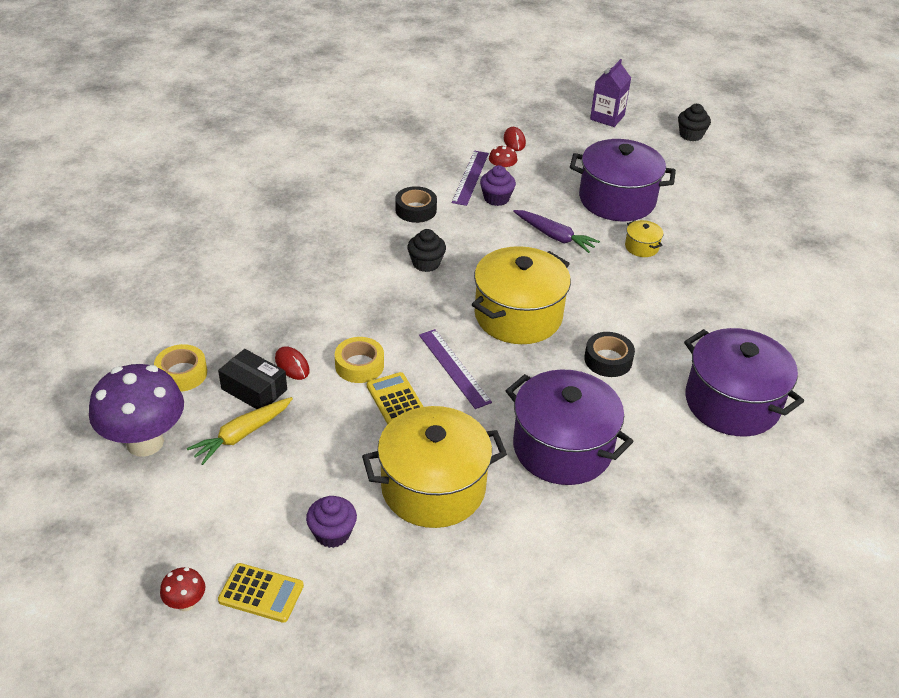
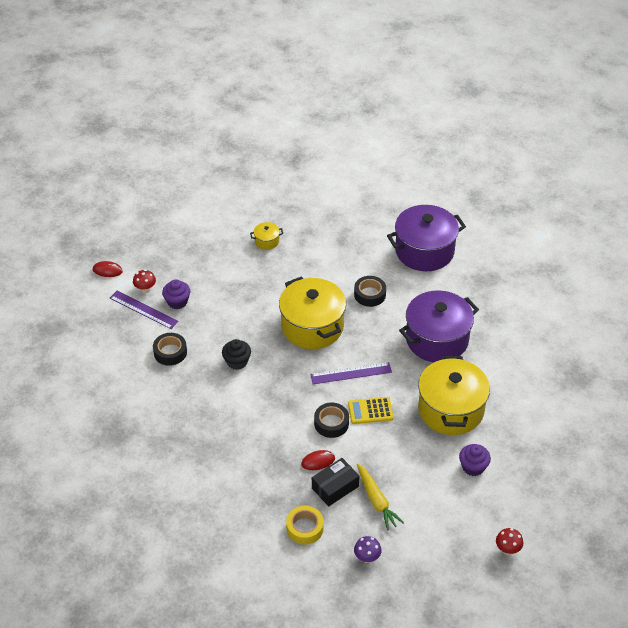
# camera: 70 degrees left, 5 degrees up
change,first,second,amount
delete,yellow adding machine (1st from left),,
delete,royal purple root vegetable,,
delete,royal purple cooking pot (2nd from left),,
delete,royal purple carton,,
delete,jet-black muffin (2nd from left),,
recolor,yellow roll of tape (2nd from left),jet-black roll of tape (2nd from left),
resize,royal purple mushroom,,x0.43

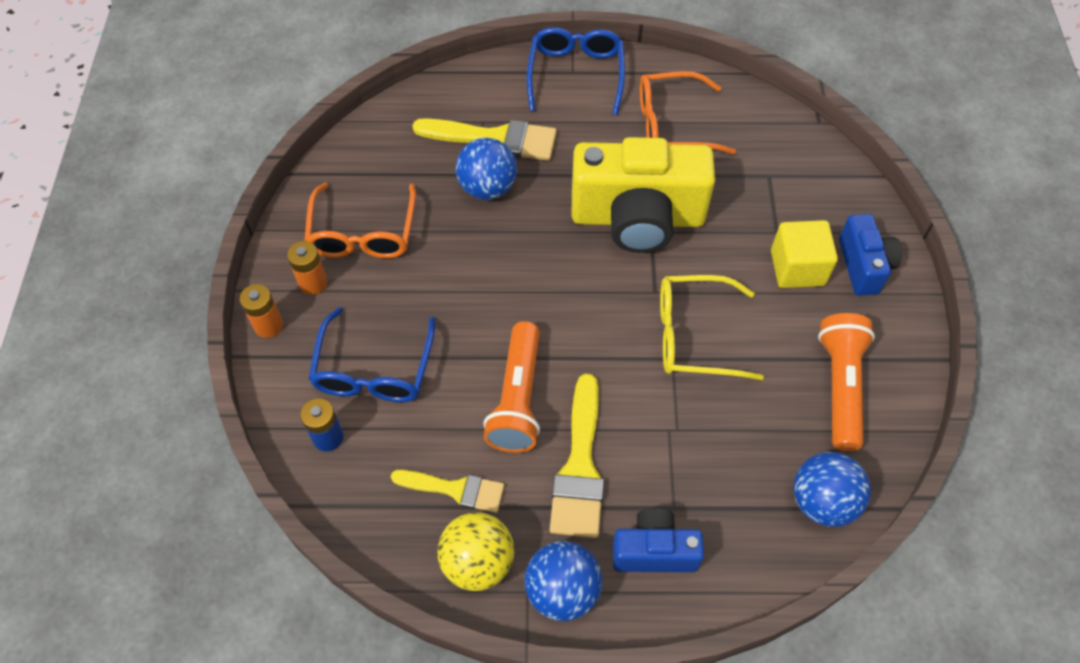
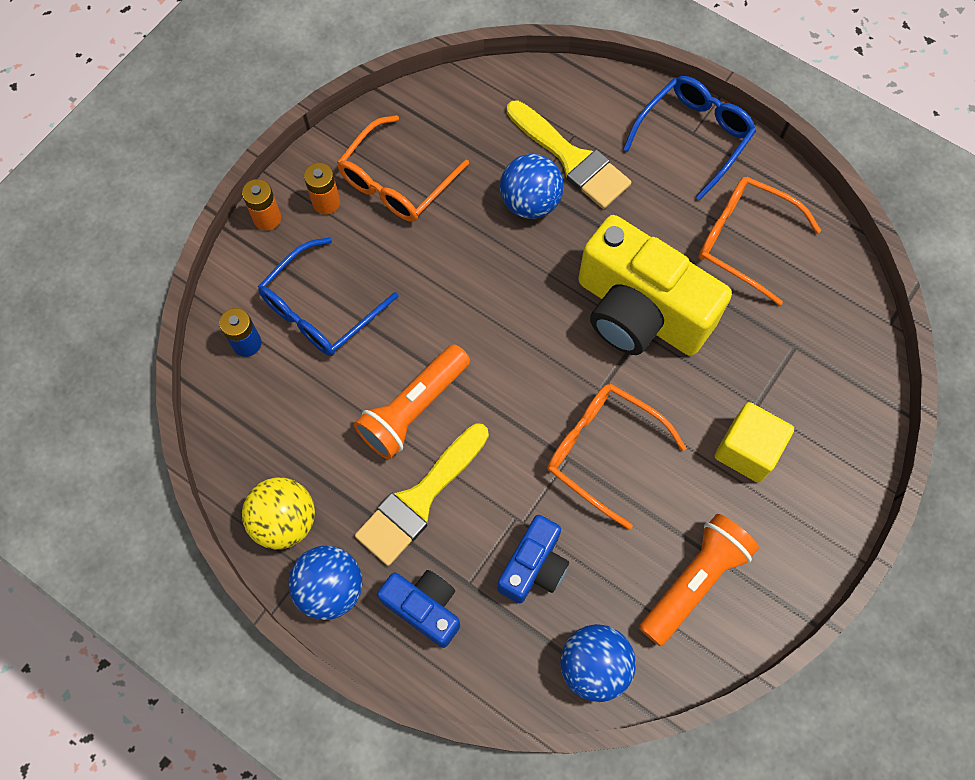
# camera: 35 degrees right, 10 degrees up
change,first,second,amount
delete,yellow paintbrush (1st from left),,
move,cobalt photo camera (2nd from left),,
recolor,yellow spectacles,orange spectacles (2nd from left),

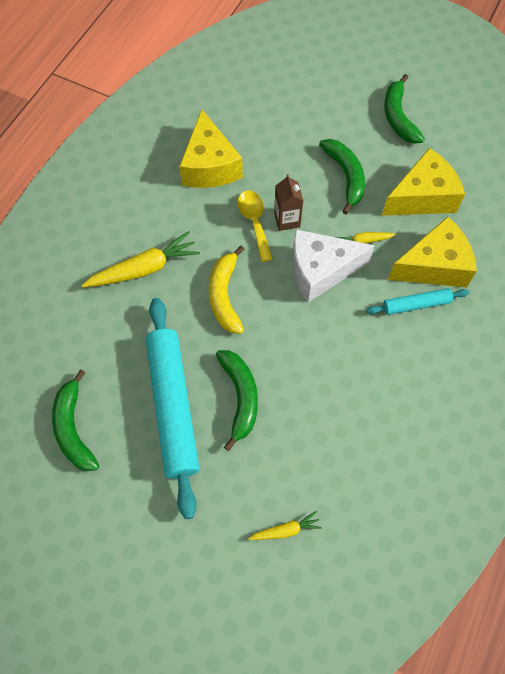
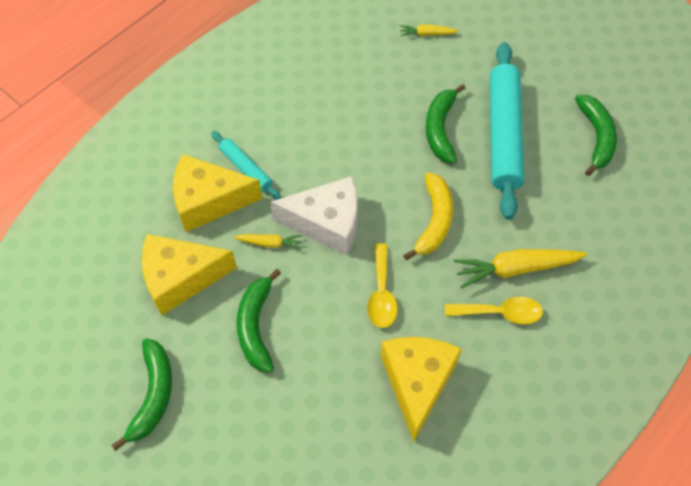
# camera: 165 degrees left, 5 degrees down
change,first,second,amount
delete,russet carton,,
insert,,yellow tablespoon (2nd from left),
rotate,aqua rolling pin (2nd from left in the first image),aqua rolling pin (1st from left),45 degrees clockwise

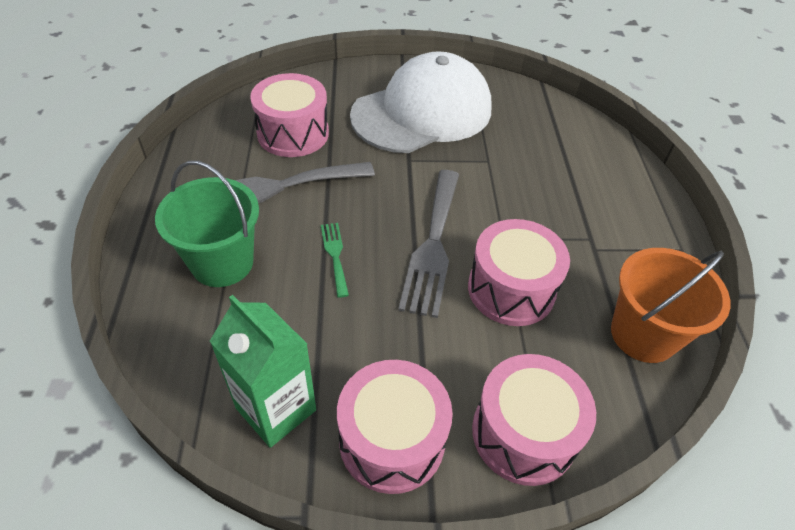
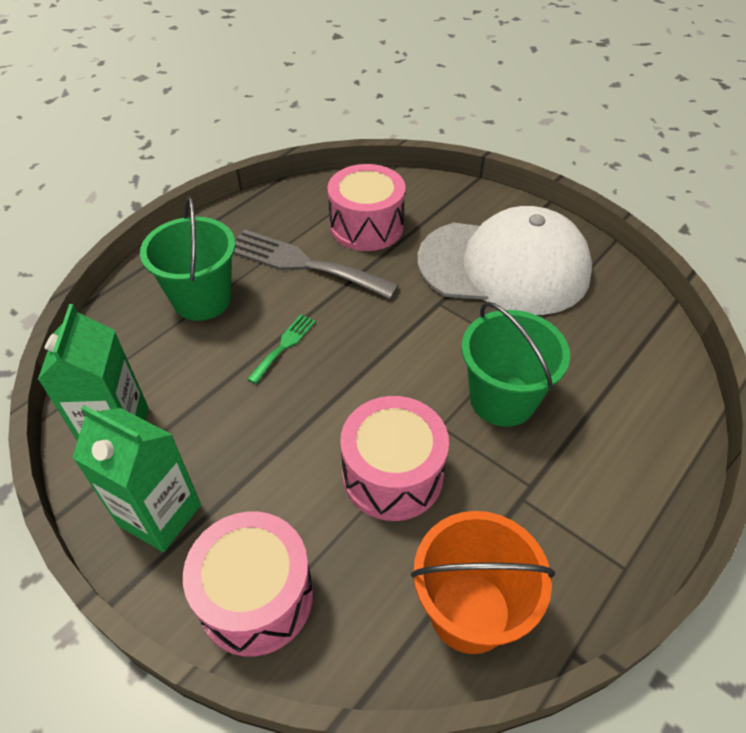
# camera: 45 degrees right, 0 degrees up
change,first,second,amount
delete,gray fork (2nd from left),,
insert,,leaf-green sand bucket (2nd from left),
replace,pink drum (2nd from left),leaf-green carton (2nd from left),

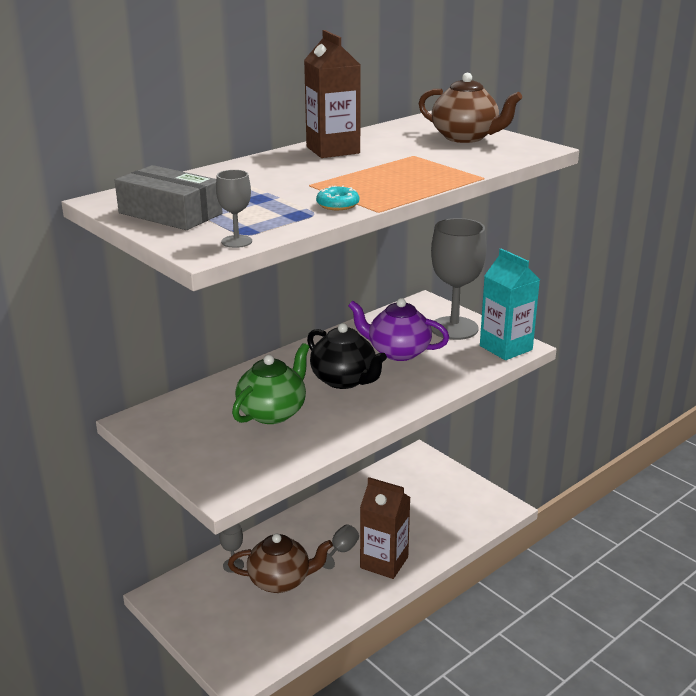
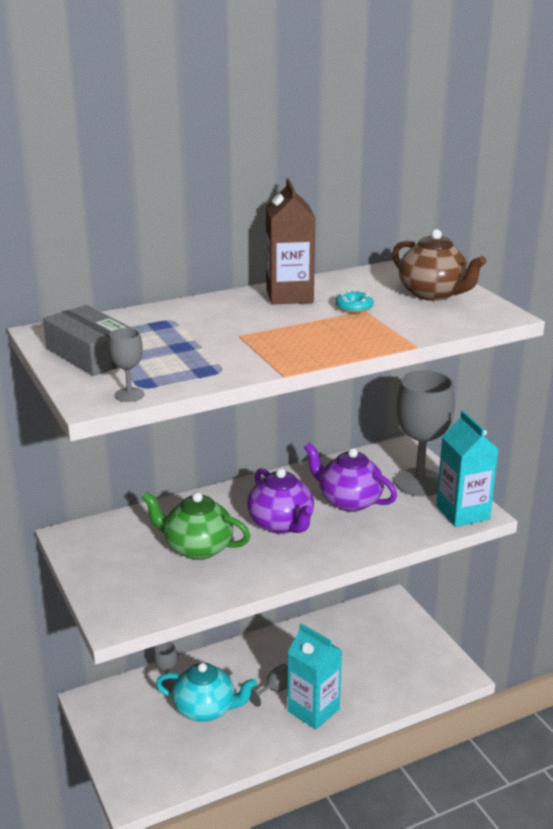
# camera: 15 degrees right, 0 degrees up
change,first,second,amount
move,aqua donut,,
recolor,russet teapot (1st from left),aqua teapot,
recolor,jet-black teapot,royal purple teapot (1st from left),
recolor,russet carton (2nd from left),aqua carton (1st from left),
rotate,leaf-green teapot,,120 degrees counterclockwise

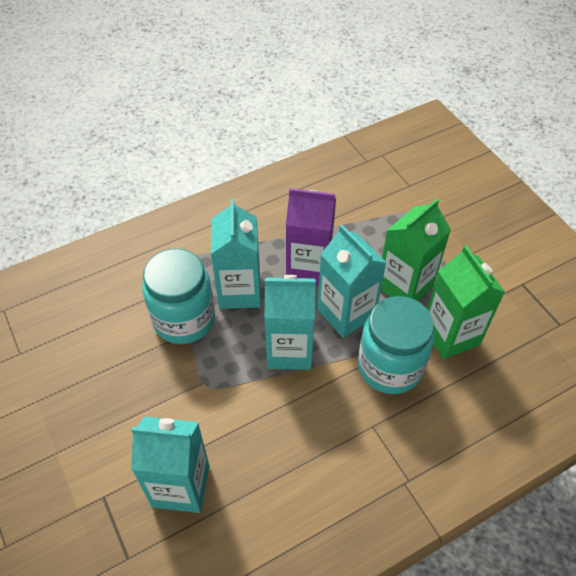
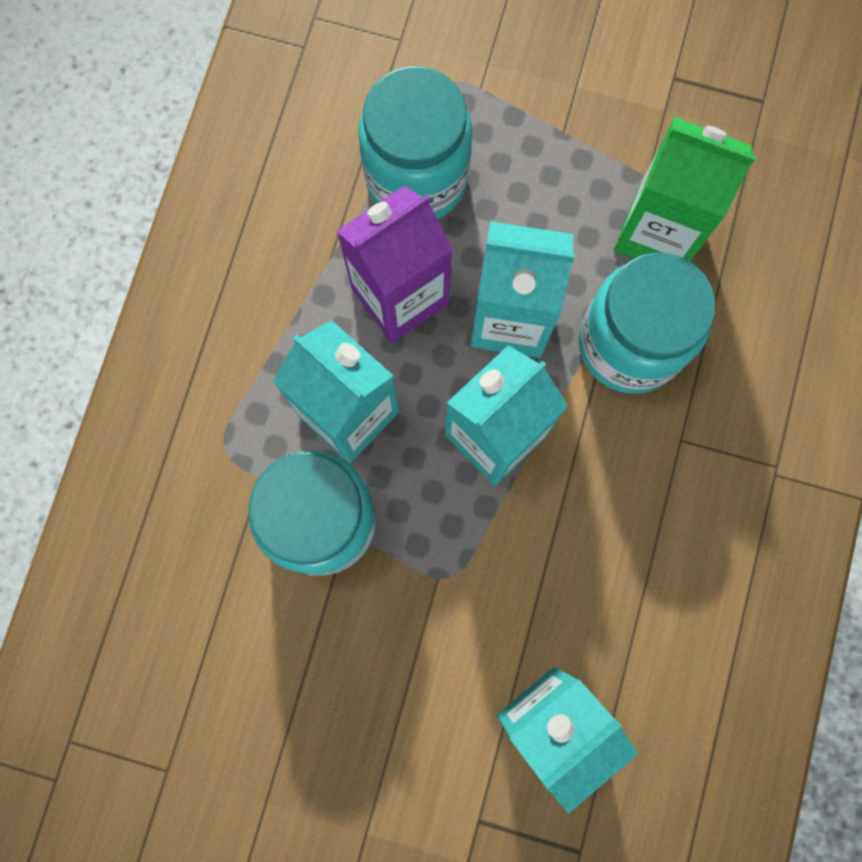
# camera: 45 degrees left, 25 degrees up
change,first,second,amount
delete,leaf-green carton (1st from left),,
insert,,aqua jam jar (2nd from left),

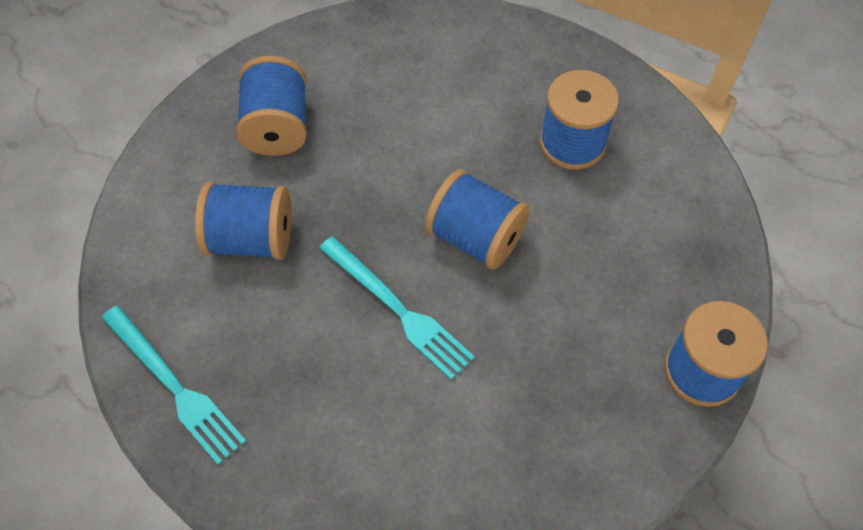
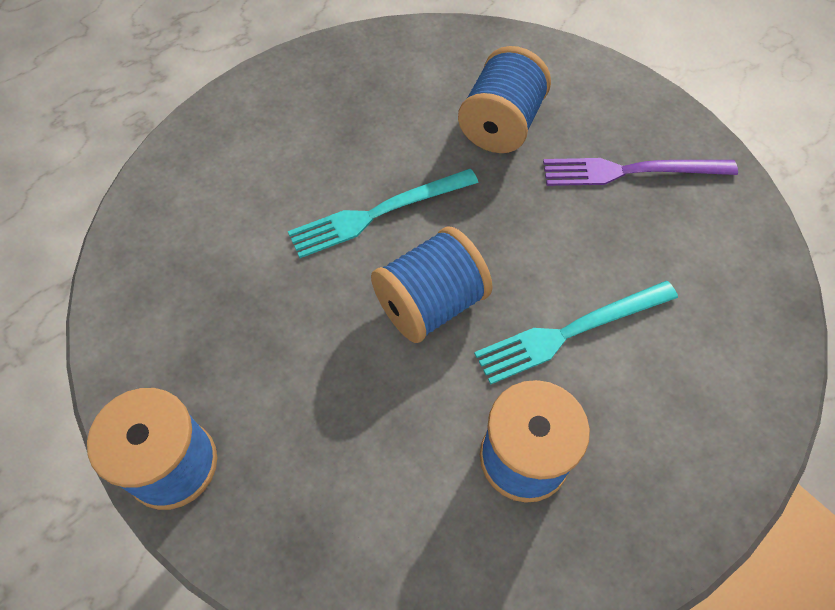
# camera: 110 degrees right, 0 degrees up
change,first,second,amount
move,aqua fork (1st from left in the first image),aqua fork (2nd from left),
replace,cobalt bobbin (2nd from left),royal purple fork,

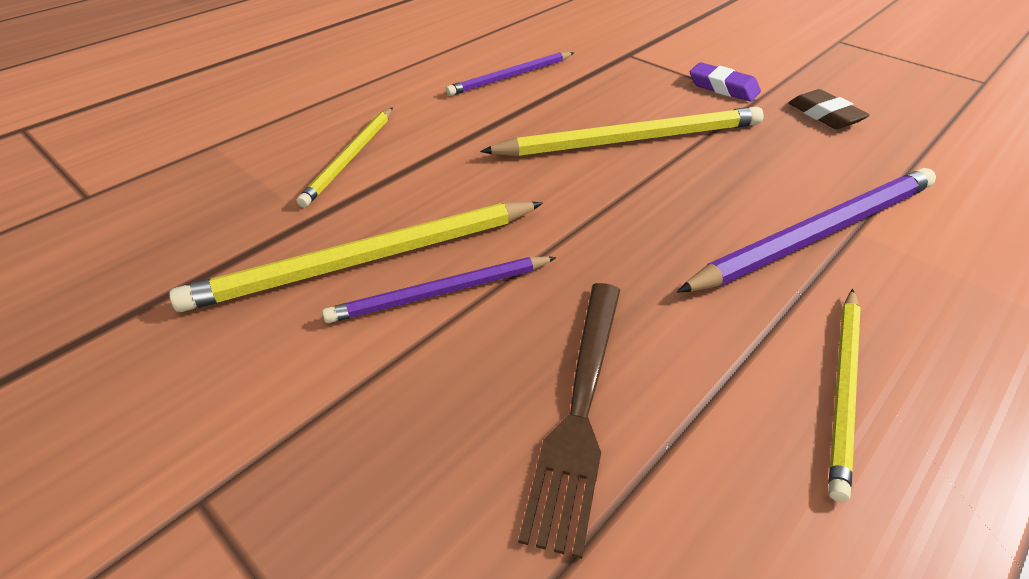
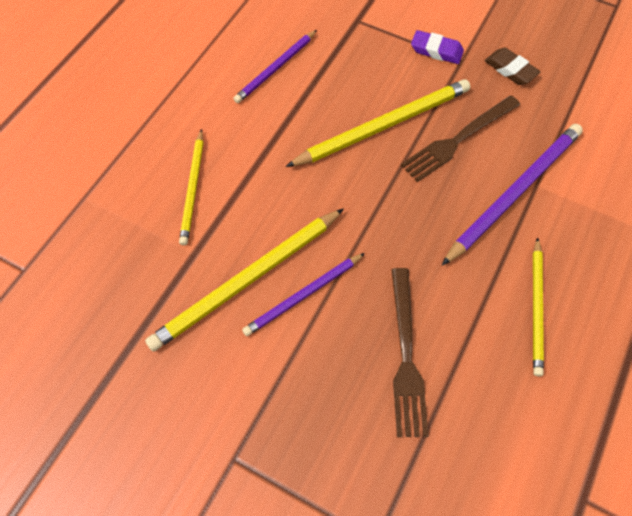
# camera: 15 degrees left, 20 degrees up
change,first,second,amount
insert,,russet fork (2nd from left),

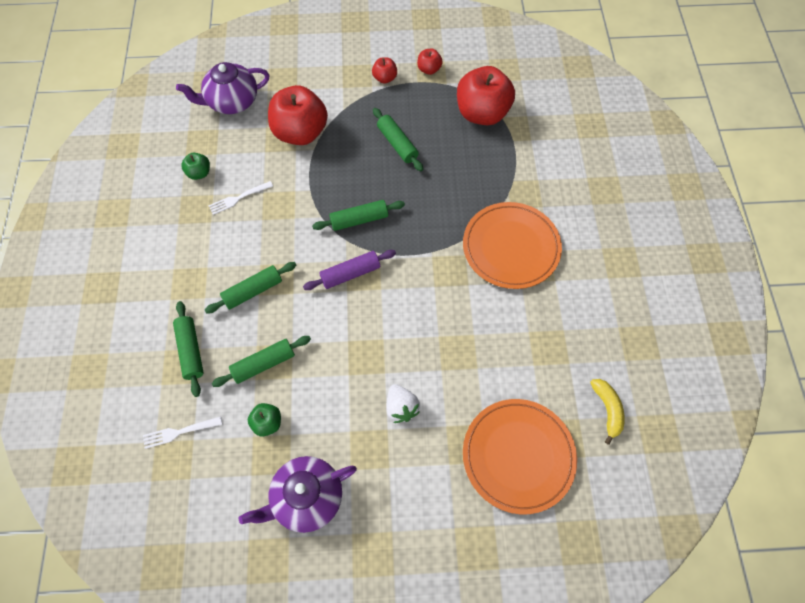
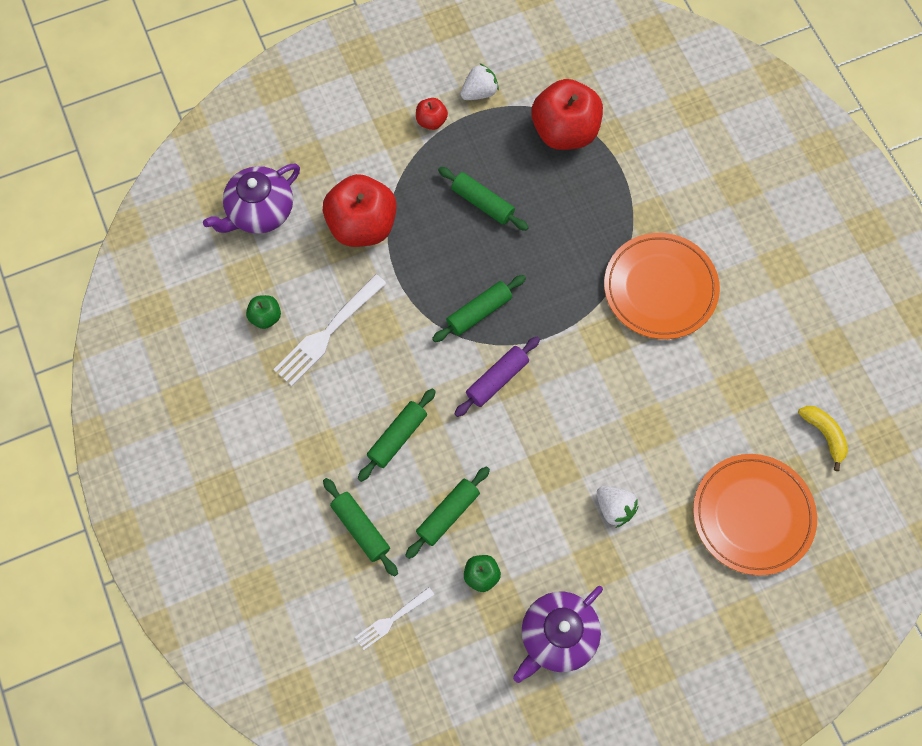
# camera: 20 degrees left, 5 degrees up
change,first,second,amount
replace,red apple fruit (3rd from left),pure white toy strawberry (1st from left),
resize,pure white fork (2nd from left in the first image),pure white fork (1st from left),x1.74

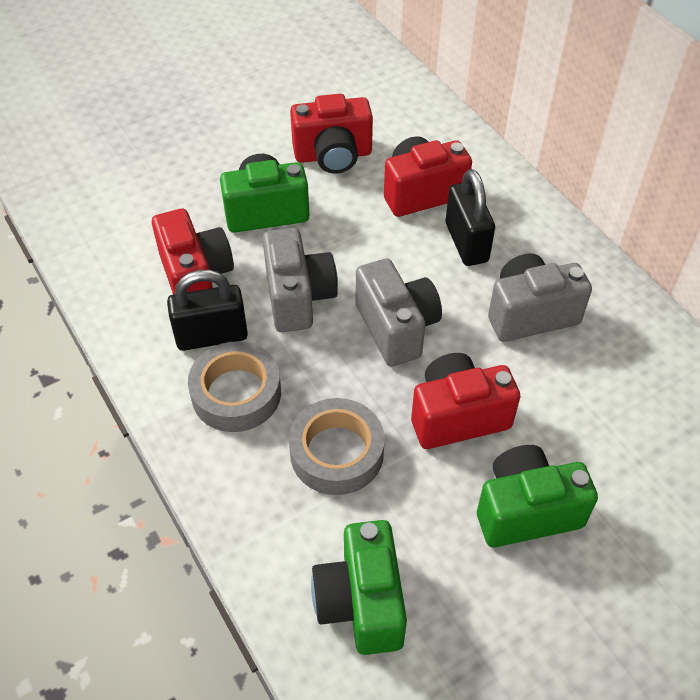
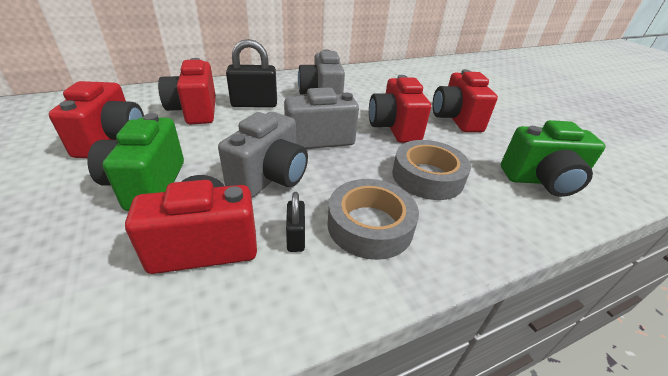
# camera: 85 degrees left, 15 degrees down
change,first,second,amount
recolor,leaf-green photo camera (3rd from left),red photo camera (5th from left),
rotate,gray photo camera (1st from left),,120 degrees clockwise
resize,jet-black lock (1st from left in the first image),jet-black lock (2nd from left),x0.54

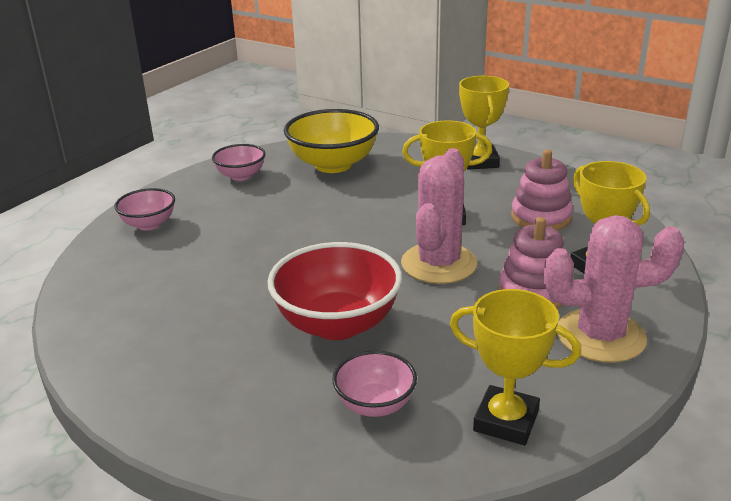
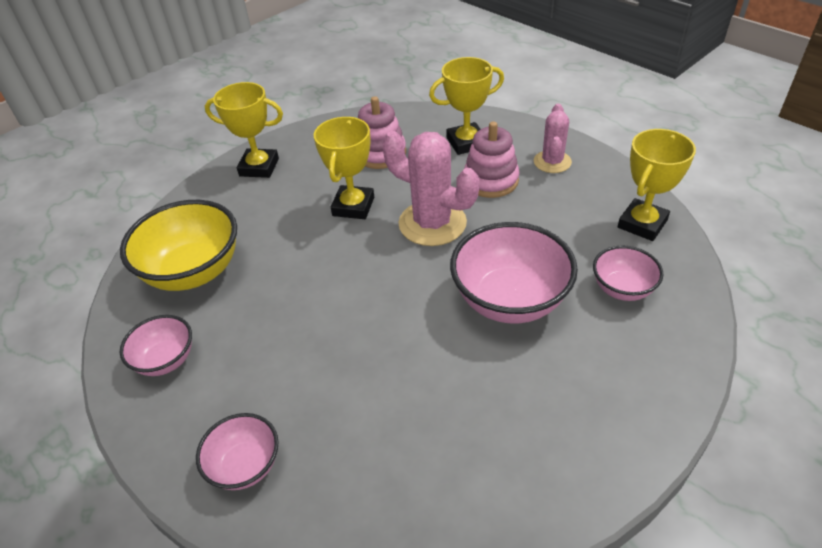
# camera: 75 degrees left, 15 degrees up
change,first,second,amount
recolor,red bowl,pink bowl (3rd from left),
resize,pink prickly plant (2nd from left),,x0.60

